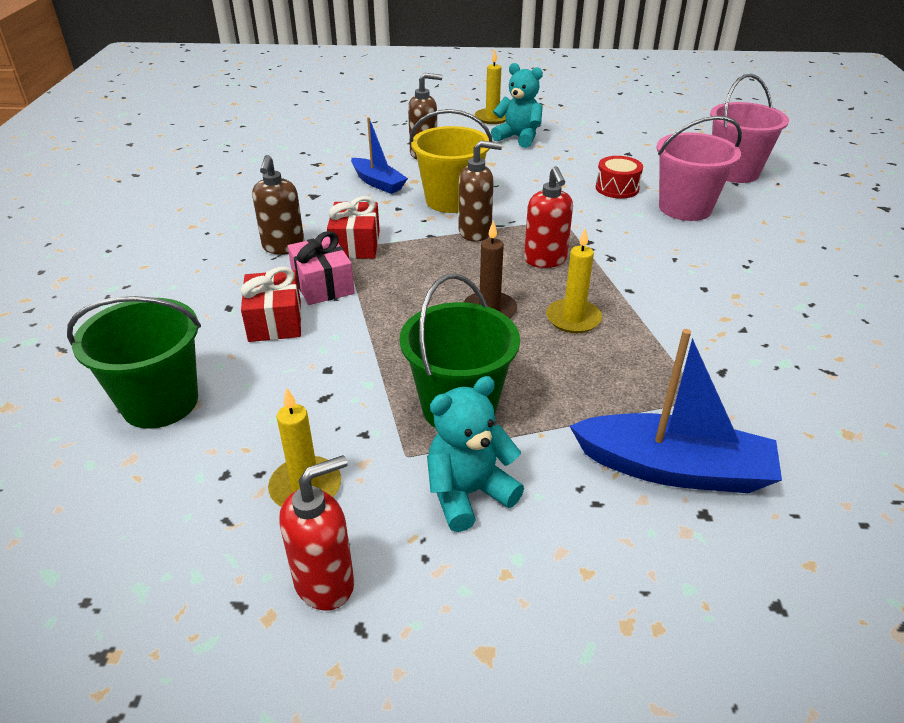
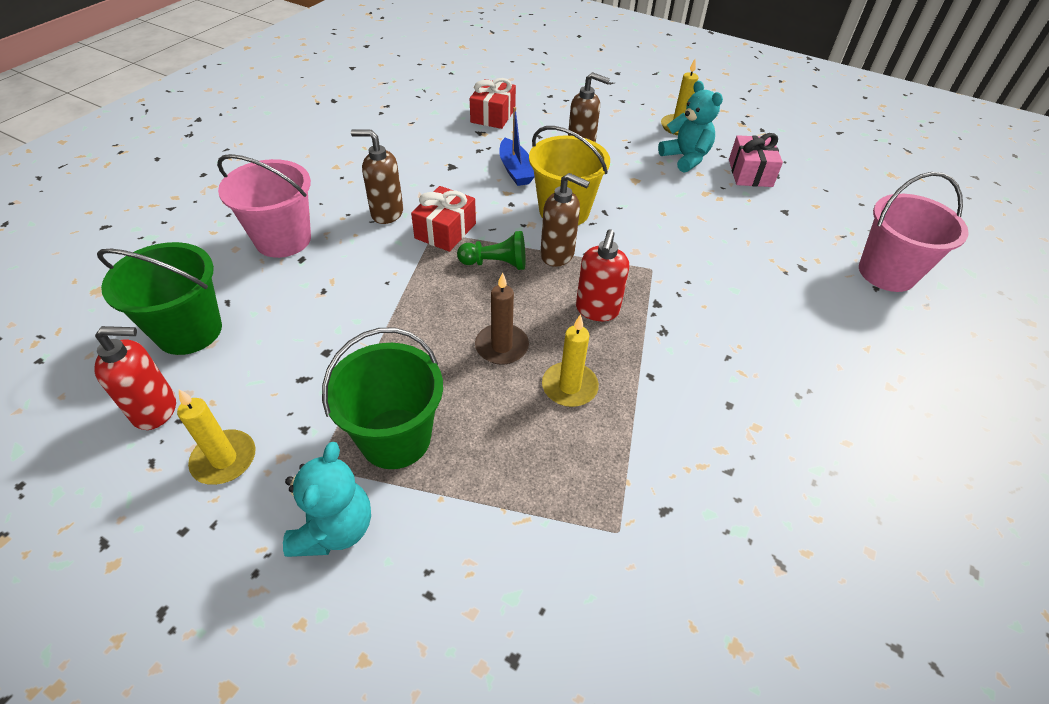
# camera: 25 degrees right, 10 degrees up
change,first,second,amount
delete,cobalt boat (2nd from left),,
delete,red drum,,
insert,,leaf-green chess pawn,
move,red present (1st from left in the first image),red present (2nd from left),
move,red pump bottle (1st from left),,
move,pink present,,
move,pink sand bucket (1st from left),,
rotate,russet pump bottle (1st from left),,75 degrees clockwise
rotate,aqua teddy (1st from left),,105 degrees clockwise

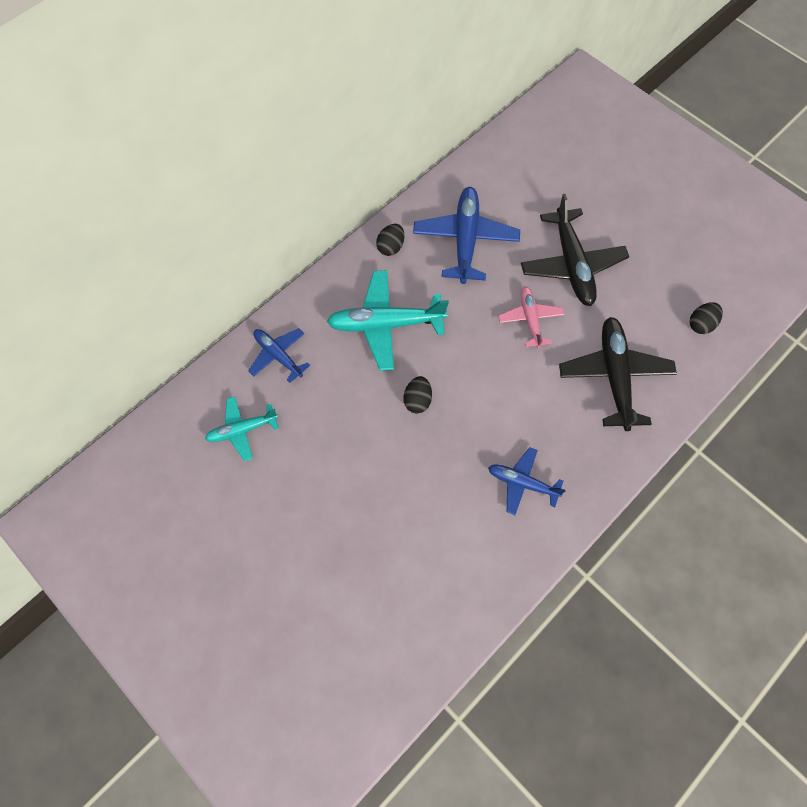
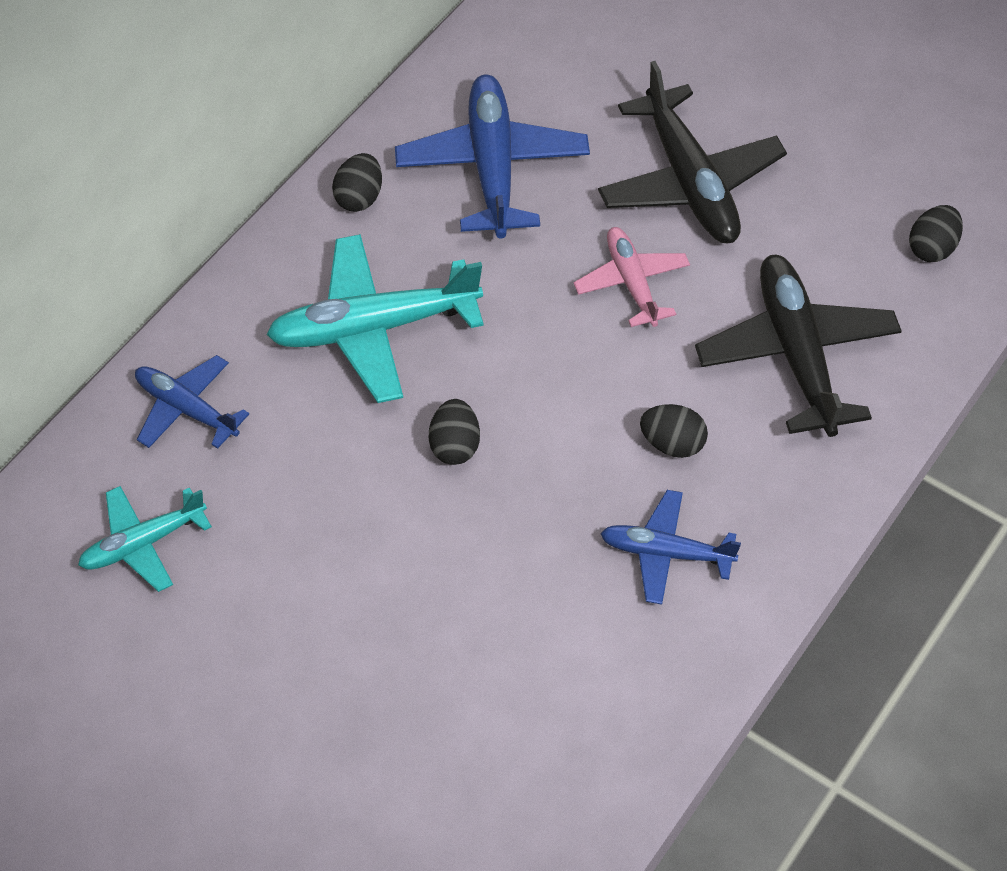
# camera: 10 degrees left, 10 degrees down
change,first,second,amount
insert,,jet-black egg (3rd from left),

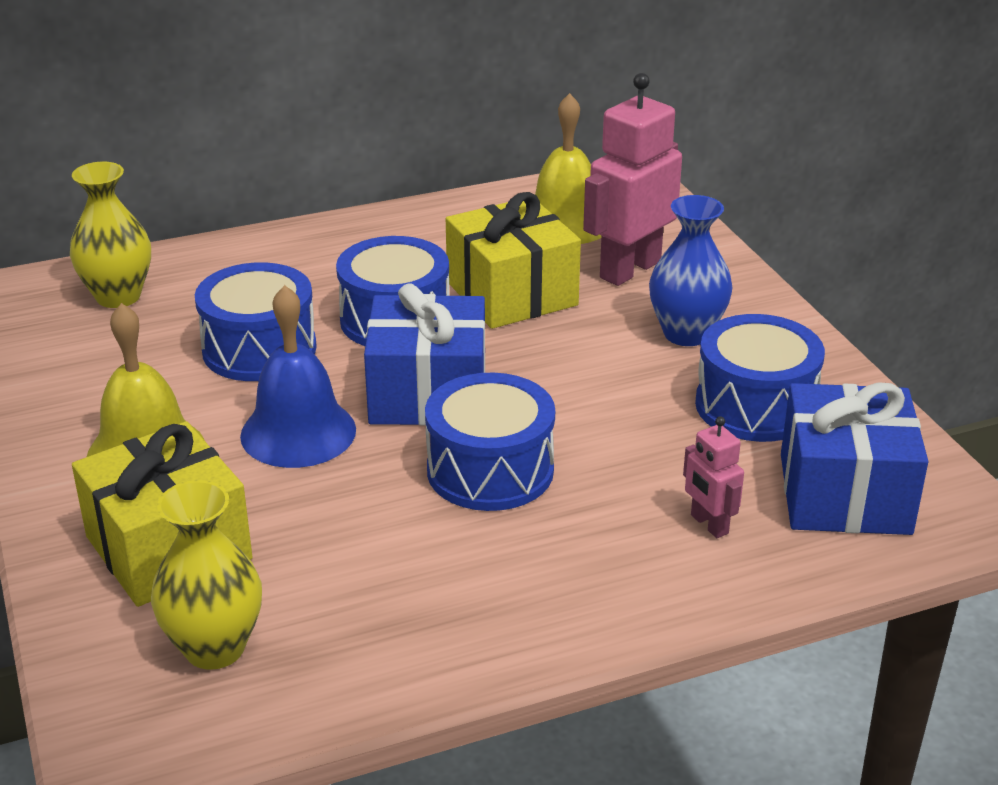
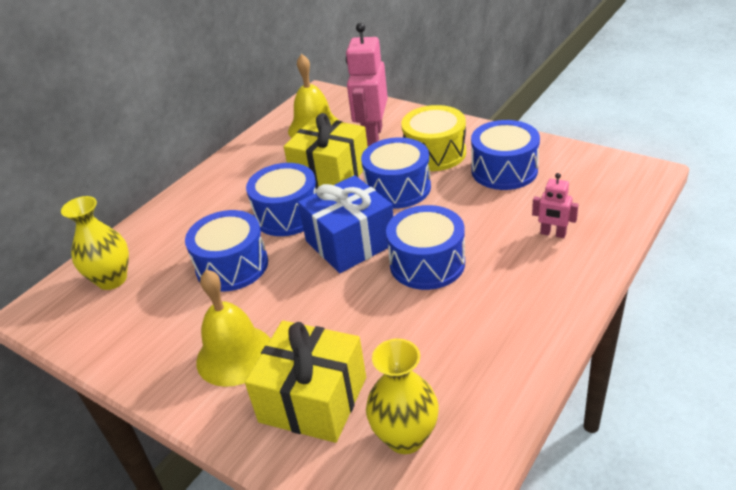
# camera: 30 degrees left, 5 degrees up
change,first,second,amount
delete,cobalt bell,,
delete,cobalt present (2nd from left),,
insert,,cobalt drum (3rd from left),
replace,cobalt tall vase,yellow drum,

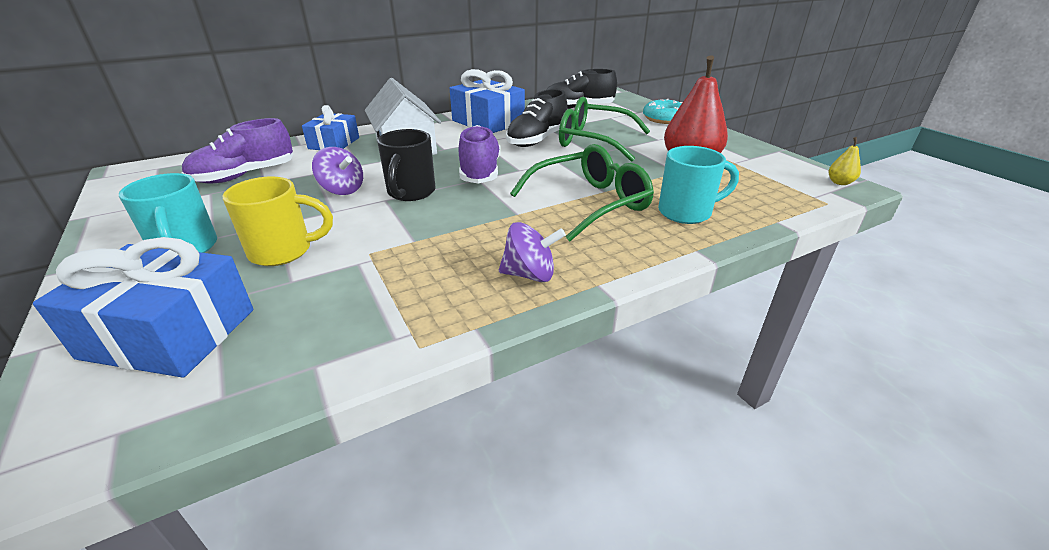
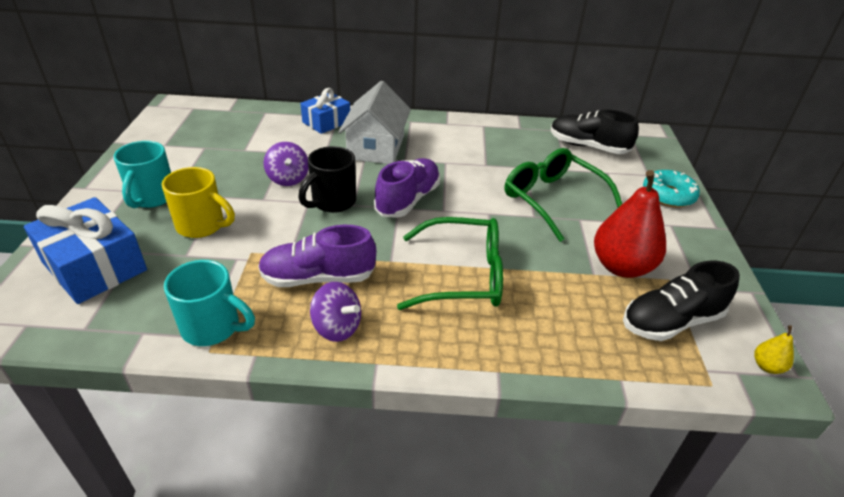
# camera: 30 degrees right, 5 degrees up
change,first,second,amount
delete,cobalt present (3rd from left),,
move,royal purple sneaker (1st from left),,
move,jet-black sneaker (1st from left in the first image),jet-black sneaker (2nd from left),
move,aqua mug (2nd from left),,

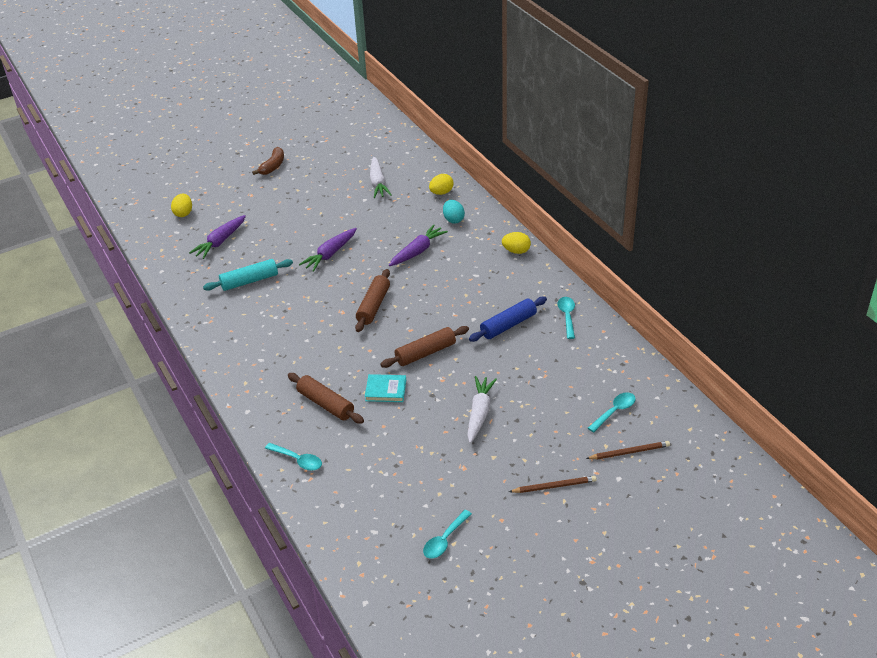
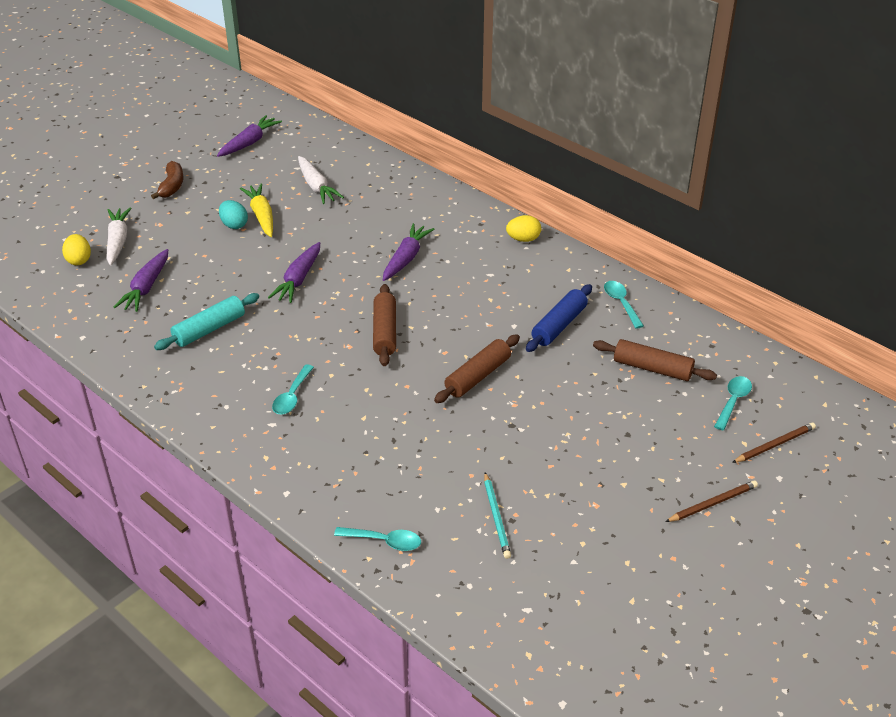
# camera: 20 degrees left, 0 degrees up
change,first,second,amount
delete,aqua hardcover,,
delete,yellow egg (2nd from left),,
insert,,royal purple root vegetable (2nd from left),
insert,,yellow root vegetable,
insert,,aqua pencil,
move,russet rolling pin (1st from left in the first image),russet rolling pin (3rd from left),
move,aqua tablespoon (2nd from left in the first image),aqua tablespoon (1st from left),
move,aqua egg,,
move,pure white root vegetable (2nd from left in the first image),pure white root vegetable (1st from left),

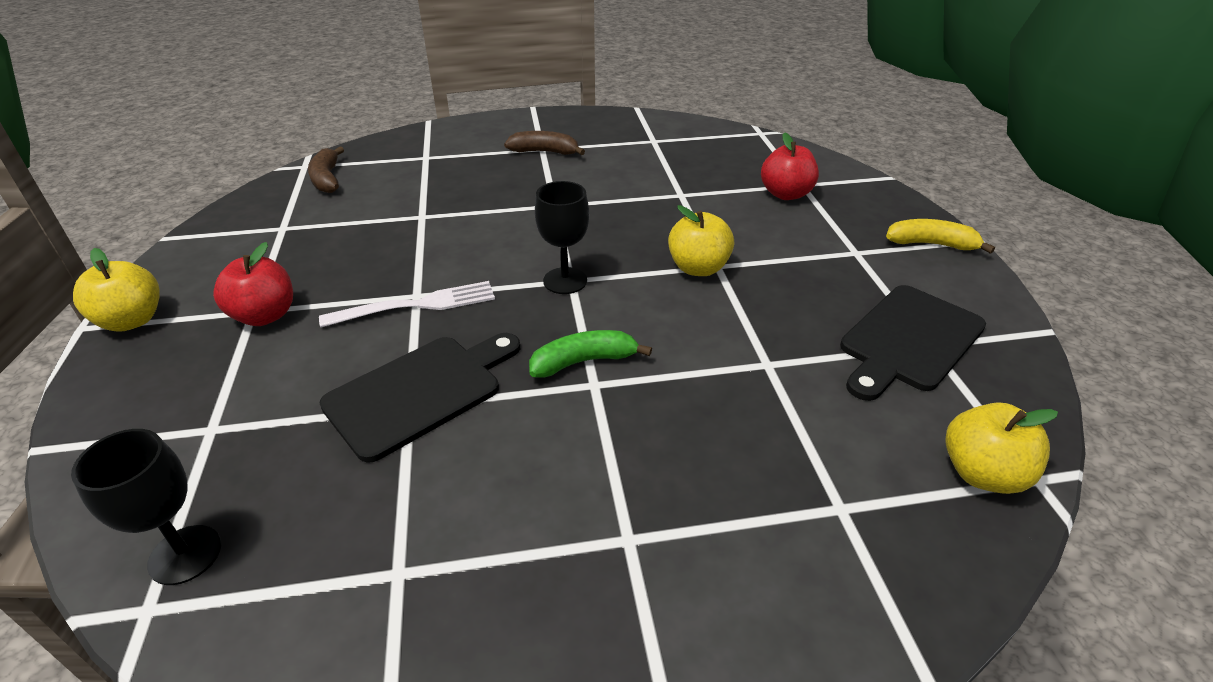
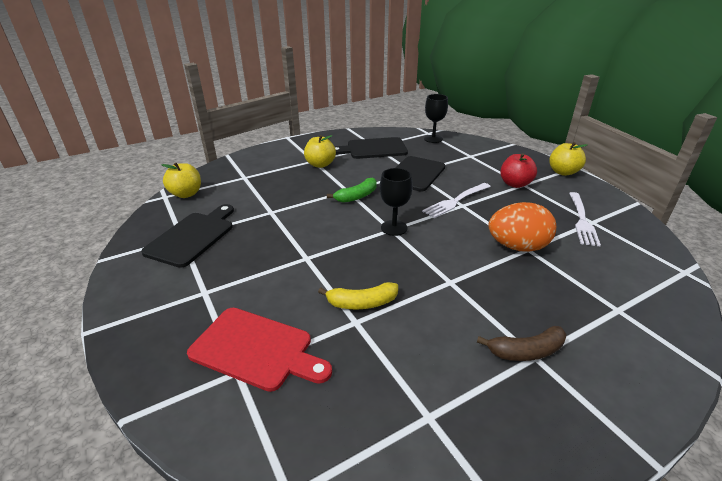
# camera: 160 degrees right, 5 degrees down
change,first,second,amount
delete,russet banana (1st from left),,
insert,,jet-black chopping board (2nd from left),
insert,,orange egg,
insert,,pure white fork (2nd from left),
move,yellow apple fruit (2nd from left),,
move,yellow banana,,
replace,red apple fruit (2nd from left),red chopping board,

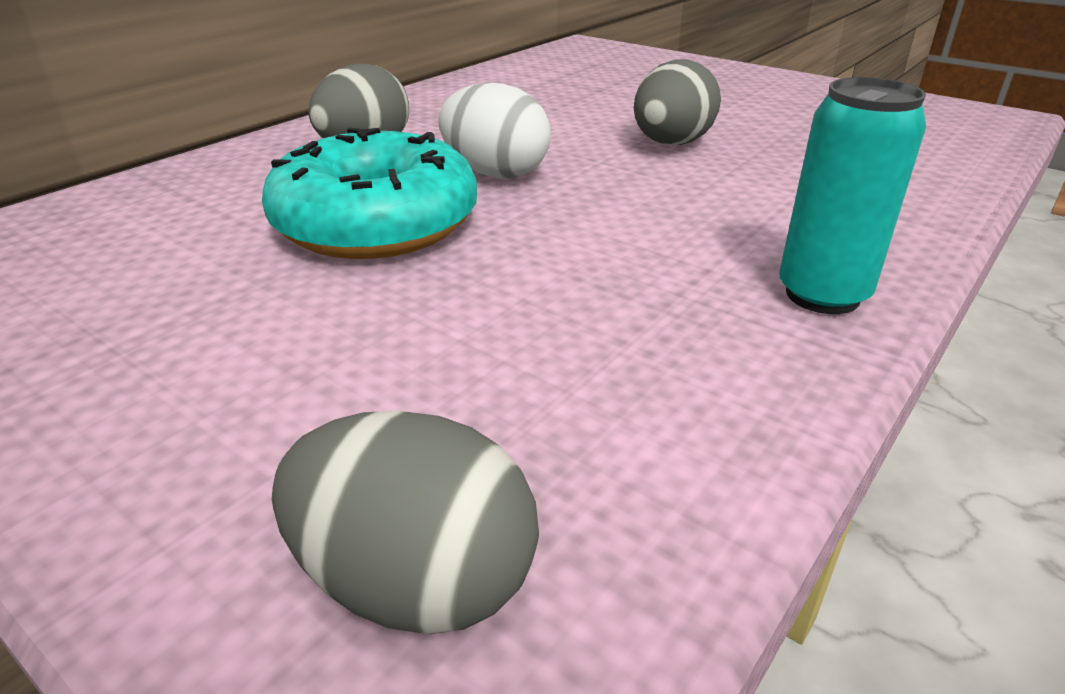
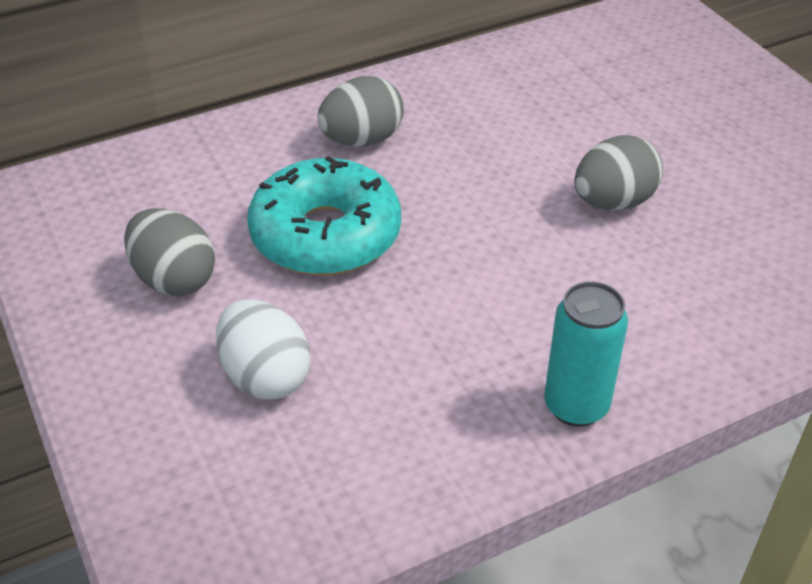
# camera: 25 degrees right, 10 degrees up
change,first,second,amount
move,gray egg (2nd from left in the first image),gray egg (1st from left),
move,pure white egg,,

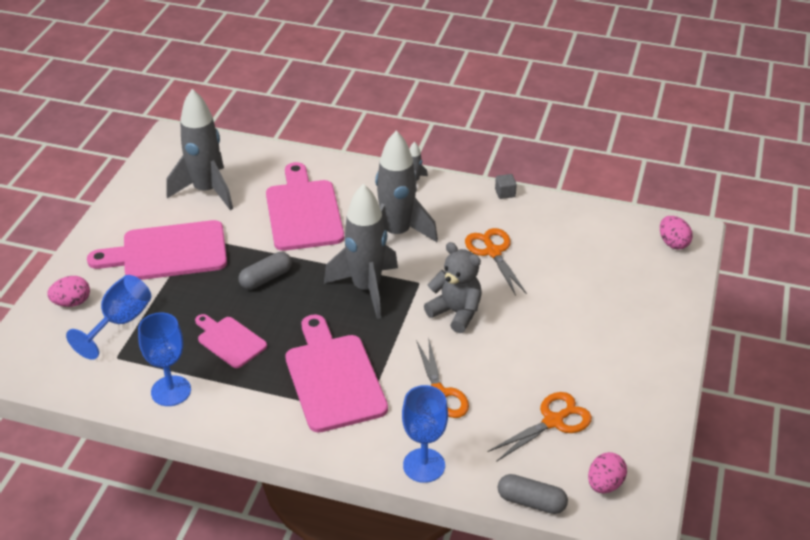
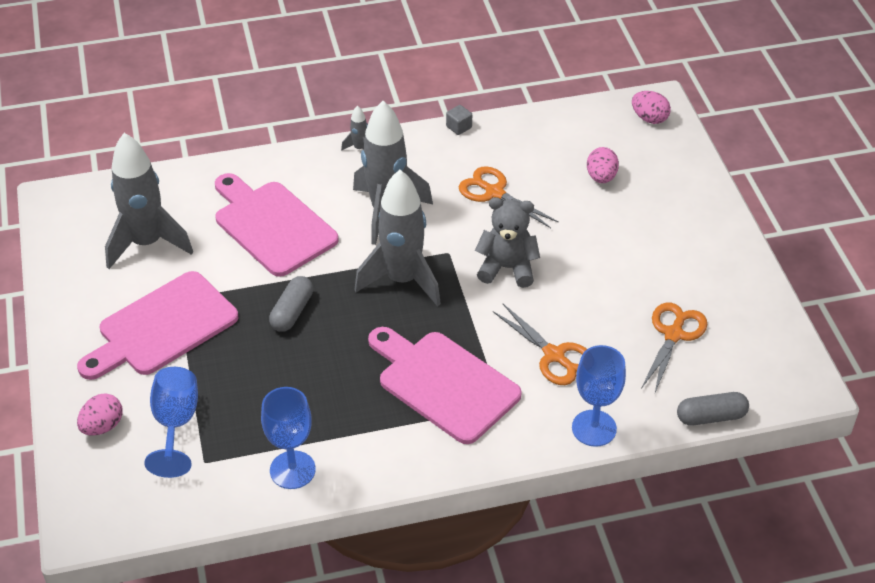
# camera: 30 degrees left, 5 degrees up
change,first,second,amount
delete,pink chopping board (2nd from left),,
move,pink egg (2nd from left),,

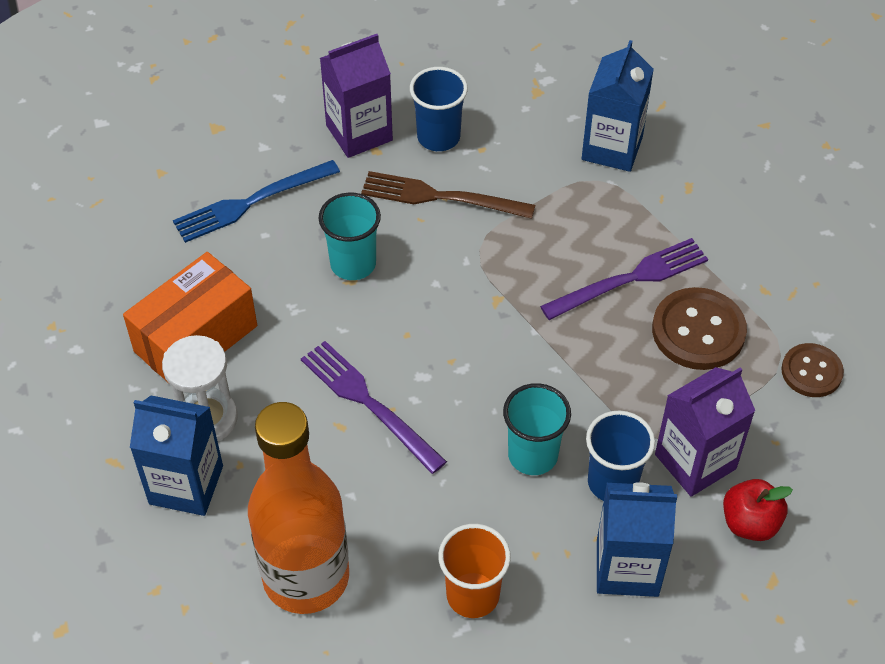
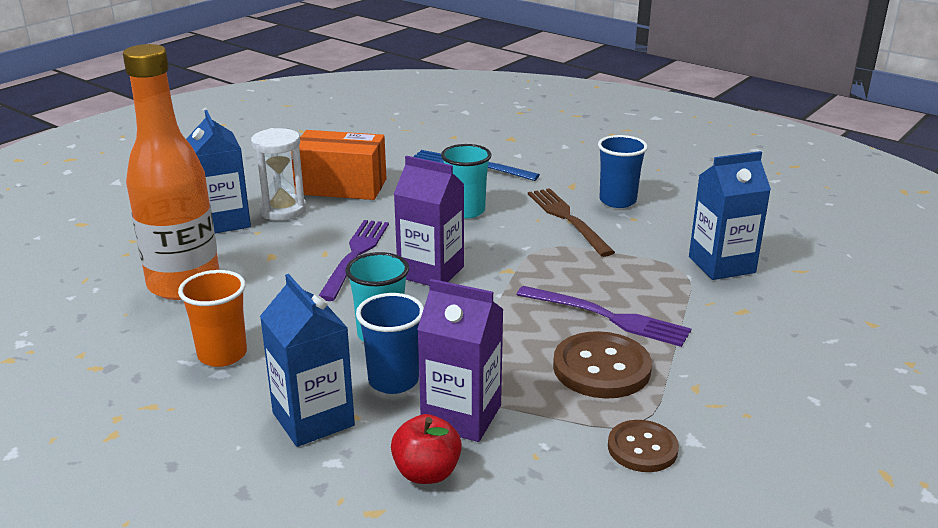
# camera: 55 degrees right, 25 degrees down
change,first,second,amount
move,royal purple carton (1st from left),,

